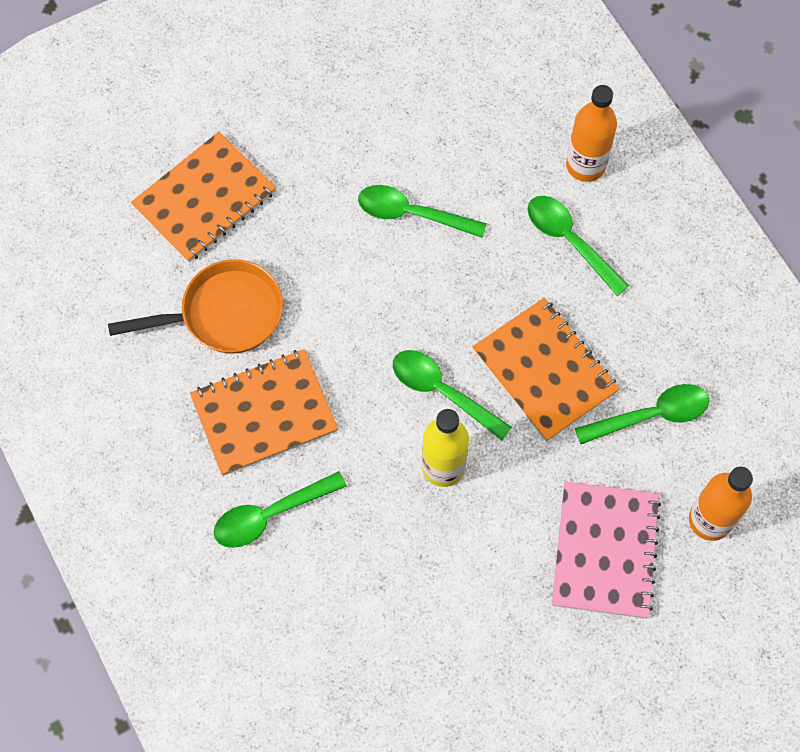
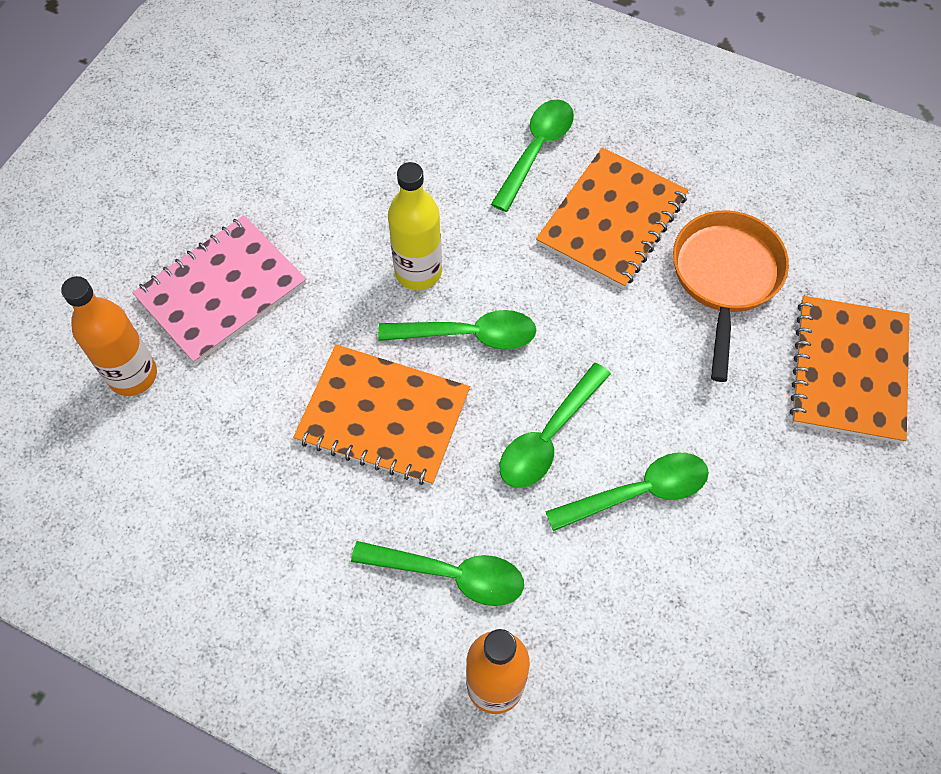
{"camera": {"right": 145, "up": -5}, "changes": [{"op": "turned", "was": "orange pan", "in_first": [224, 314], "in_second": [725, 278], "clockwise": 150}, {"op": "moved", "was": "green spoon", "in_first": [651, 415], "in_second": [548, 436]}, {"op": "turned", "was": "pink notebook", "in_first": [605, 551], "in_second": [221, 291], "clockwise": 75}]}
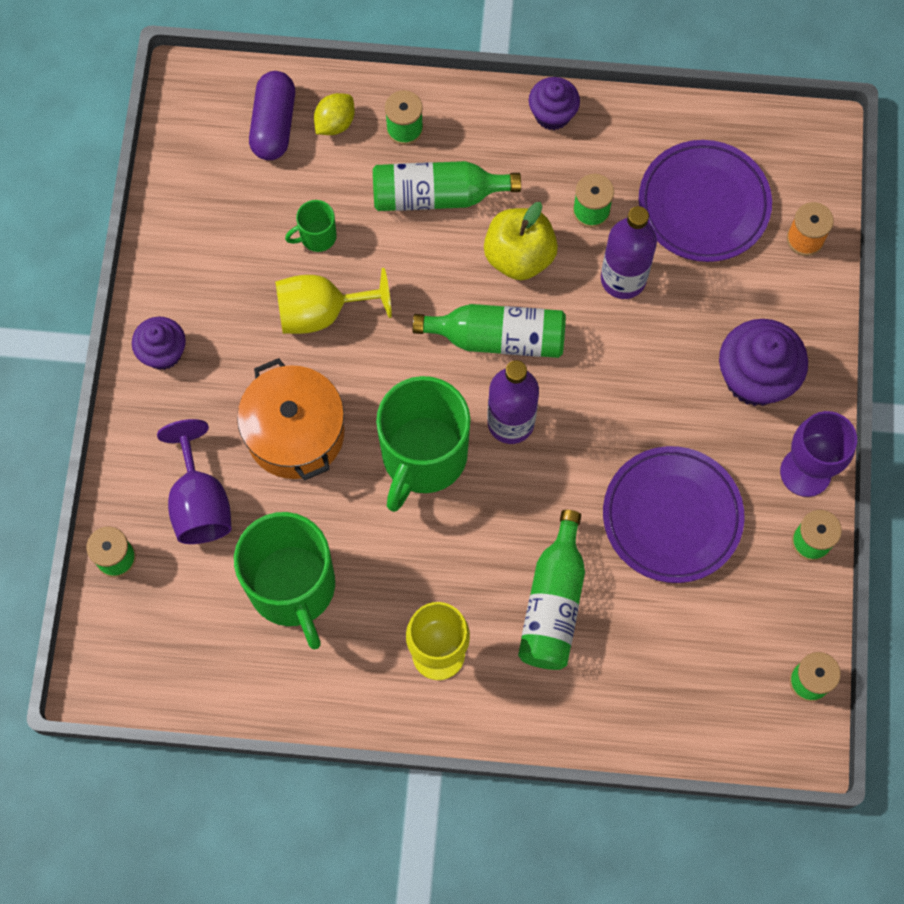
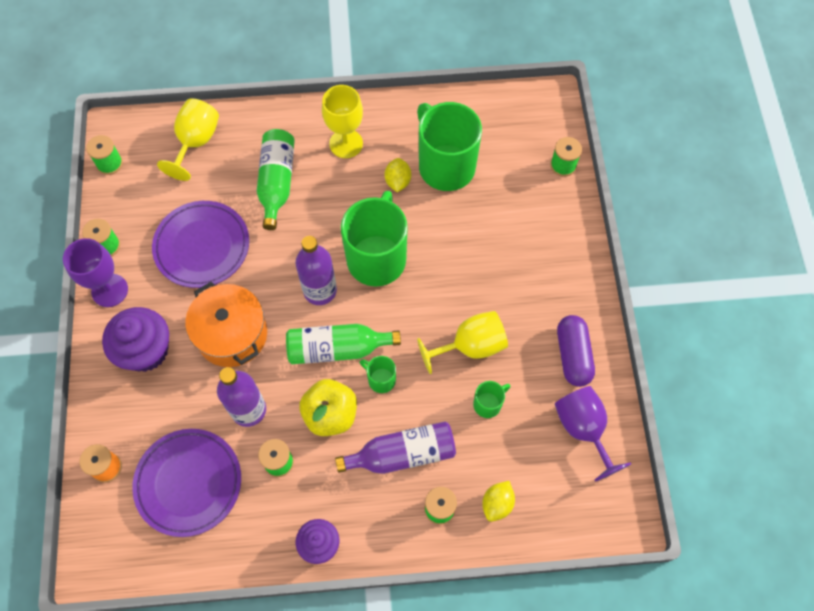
{"camera": {"right": 170, "up": -5}, "changes": [{"op": "moved", "was": "purple capsule", "in_first": [274, 125], "in_second": [573, 355]}, {"op": "recoloured", "was": "green bottle", "now": "purple bottle", "in_first": [437, 195], "in_second": [402, 454]}, {"op": "removed", "was": "purple cupcake", "in_first": [163, 352]}, {"op": "moved", "was": "orange pot", "in_first": [295, 433], "in_second": [232, 334]}, {"op": "moved", "was": "purple goblet", "in_first": [200, 502], "in_second": [583, 429]}, {"op": "added", "now": "yellow goblet", "in_second": [196, 142]}, {"op": "added", "now": "yellow lemon", "in_second": [398, 181]}, {"op": "added", "now": "green mug", "in_second": [381, 379]}]}
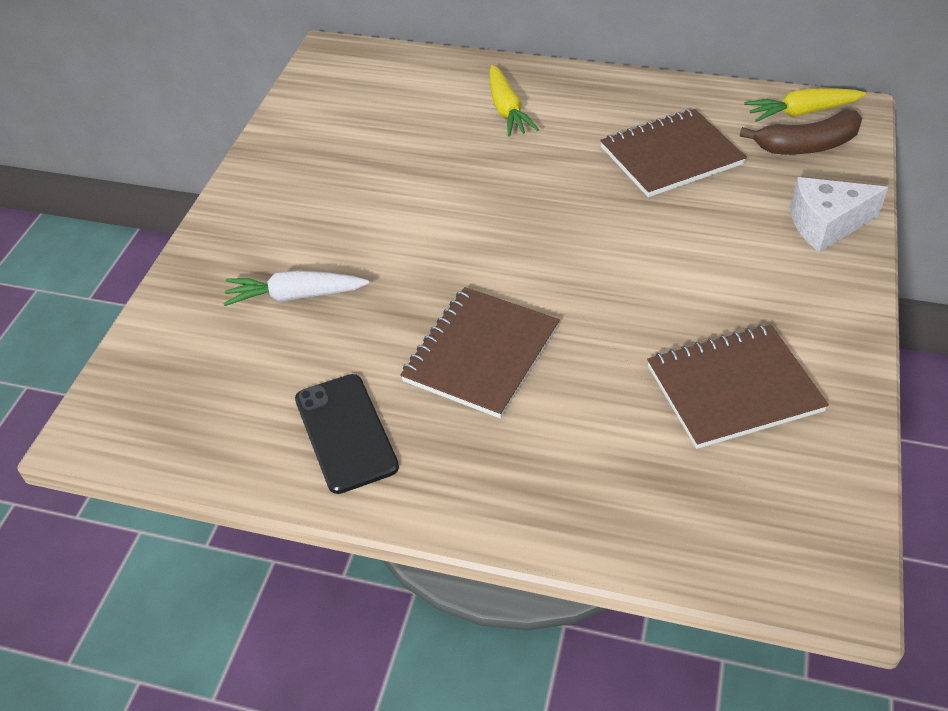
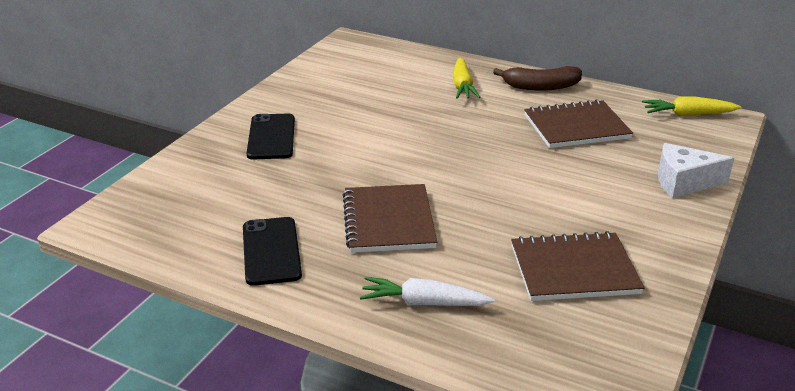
{"camera": {"right": 10, "up": -15}, "changes": [{"op": "moved", "was": "brown banana", "in_first": [807, 146], "in_second": [540, 87]}, {"op": "moved", "was": "white carrot", "in_first": [295, 296], "in_second": [423, 303]}, {"op": "turned", "was": "brown notebook", "in_first": [481, 354], "in_second": [388, 221], "clockwise": -45}, {"op": "added", "now": "black phone", "in_second": [271, 137]}]}
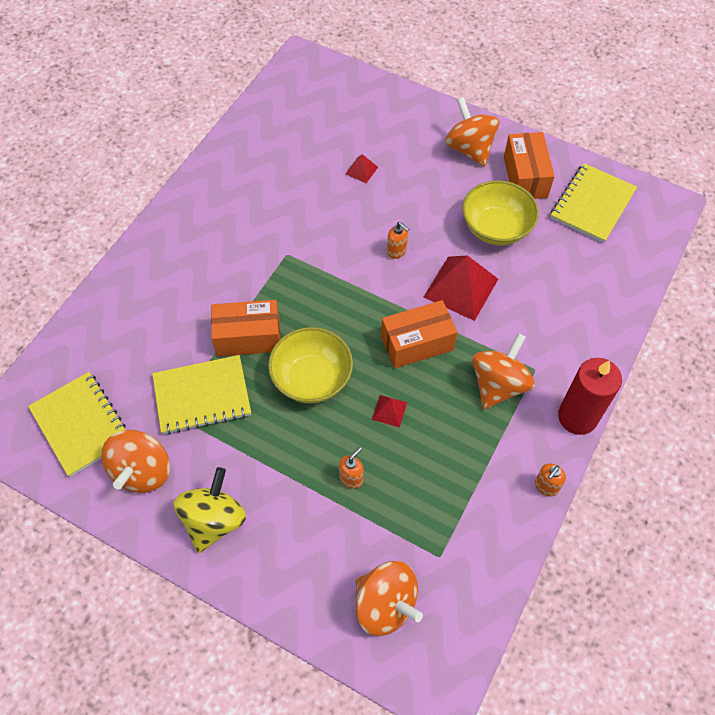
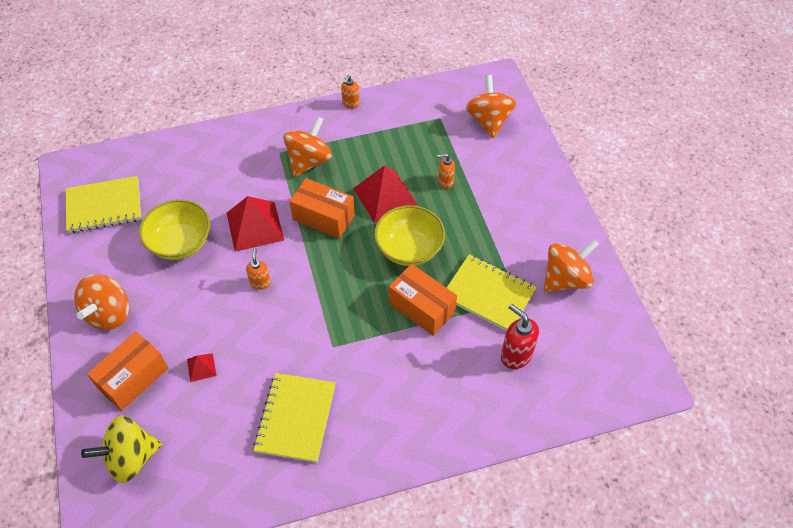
{"camera": {"right": -135, "up": -5}, "changes": [{"op": "moved", "was": "orange box", "in_first": [525, 177], "in_second": [133, 378]}, {"op": "turned", "was": "orange spinning top", "in_first": [498, 384], "in_second": [309, 161], "clockwise": 135}, {"op": "removed", "was": "red candle", "in_first": [577, 417]}, {"op": "moved", "was": "yellow notebook", "in_first": [81, 424], "in_second": [296, 418]}, {"op": "resized", "was": "red pyramid", "in_first": [389, 410], "in_second": [385, 196], "ratio": 2.12}, {"op": "turned", "was": "orange soap dispenser", "in_first": [546, 486], "in_second": [350, 104], "clockwise": 120}, {"op": "moved", "was": "yellow spinning top", "in_first": [214, 520], "in_second": [131, 458]}, {"op": "added", "now": "red soap dispenser", "in_second": [515, 355]}]}
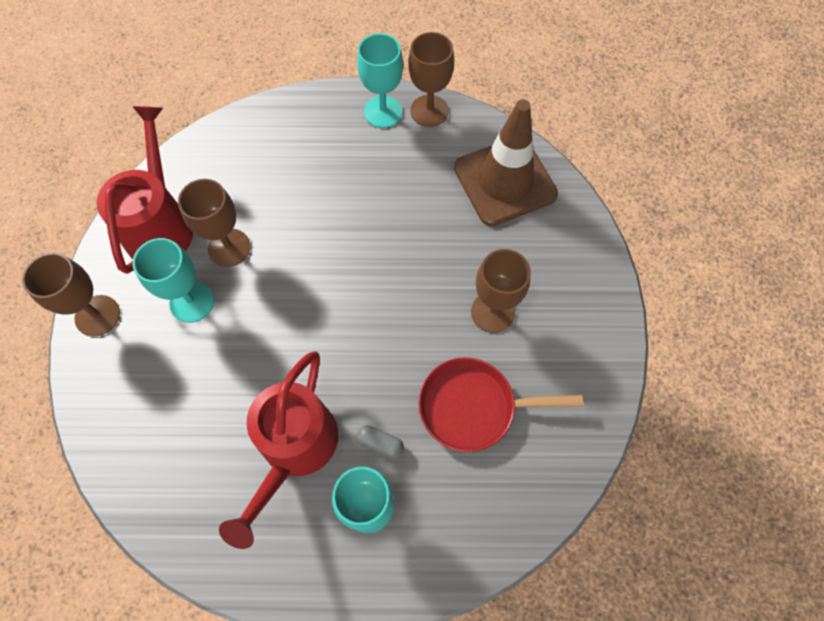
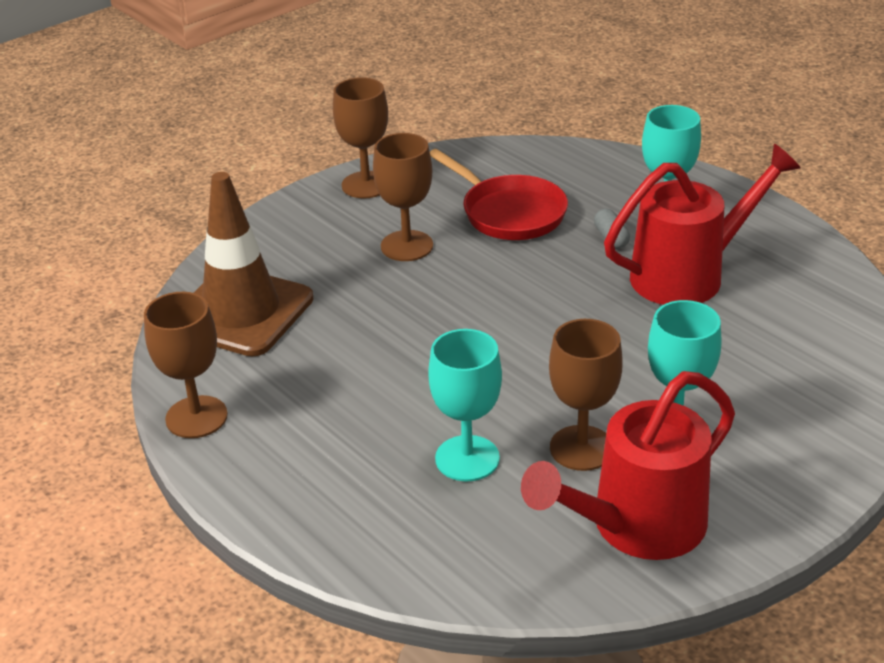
{"camera": {"right": -130, "up": -30}, "changes": [{"op": "moved", "was": "turquoise goblet", "in_first": [383, 112], "in_second": [467, 458]}, {"op": "moved", "was": "brown goblet", "in_first": [97, 315], "in_second": [366, 185]}]}
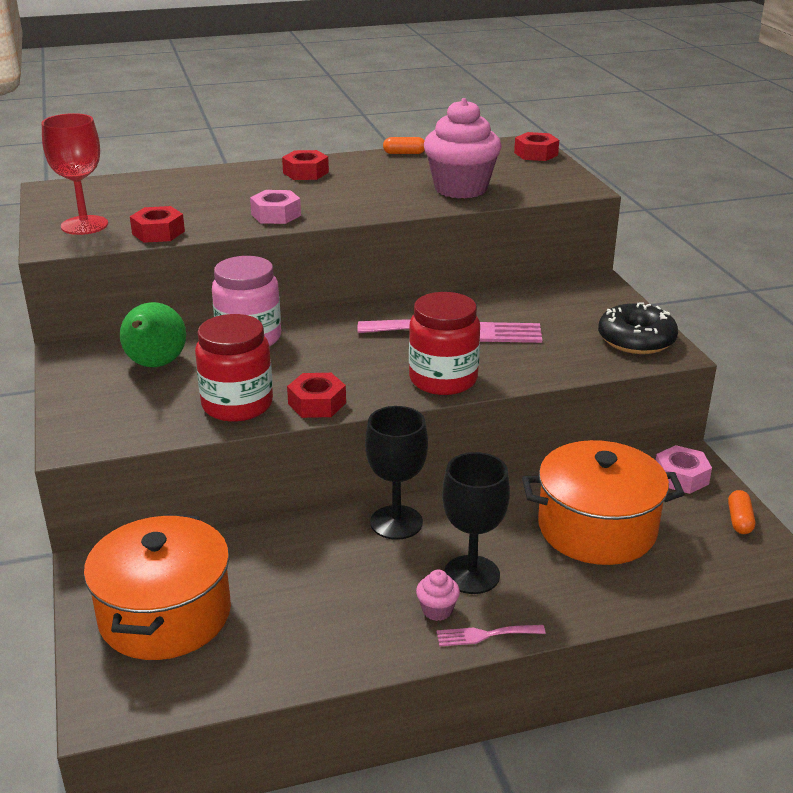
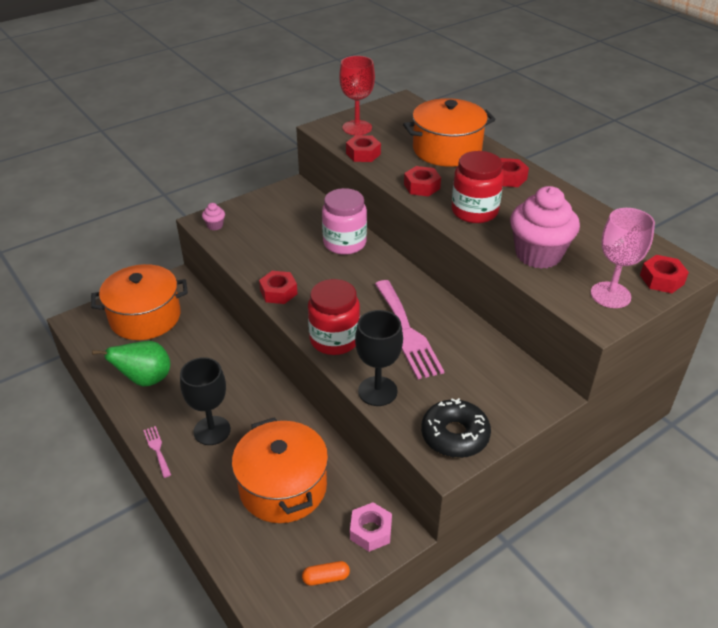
{"camera": {"right": 70, "up": 10}, "changes": [{"op": "removed", "was": "orange capsule", "in_first": [404, 153]}, {"op": "recoloured", "was": "pink nut", "now": "red nut", "in_first": [276, 215], "in_second": [422, 186]}, {"op": "moved", "was": "green pear", "in_first": [155, 365], "in_second": [145, 380]}, {"op": "moved", "was": "red jar", "in_first": [237, 405], "in_second": [474, 211]}, {"op": "moved", "was": "black goblet", "in_first": [396, 522], "in_second": [377, 391]}, {"op": "moved", "was": "pink cupcake", "in_first": [437, 610], "in_second": [215, 226]}, {"op": "added", "now": "orange pot", "in_second": [447, 150]}, {"op": "added", "now": "pink goblet", "in_second": [610, 295]}]}
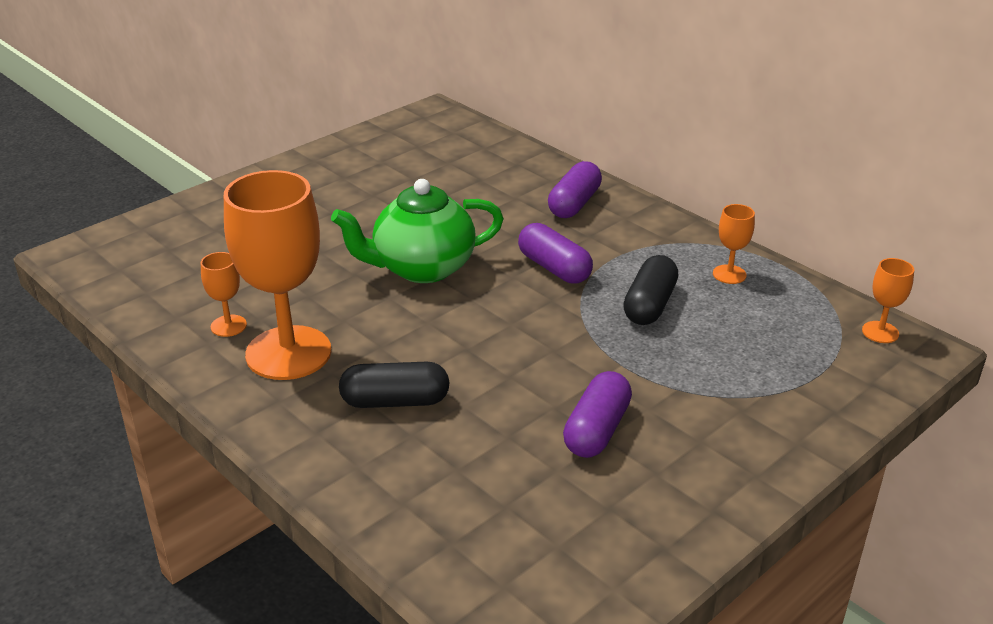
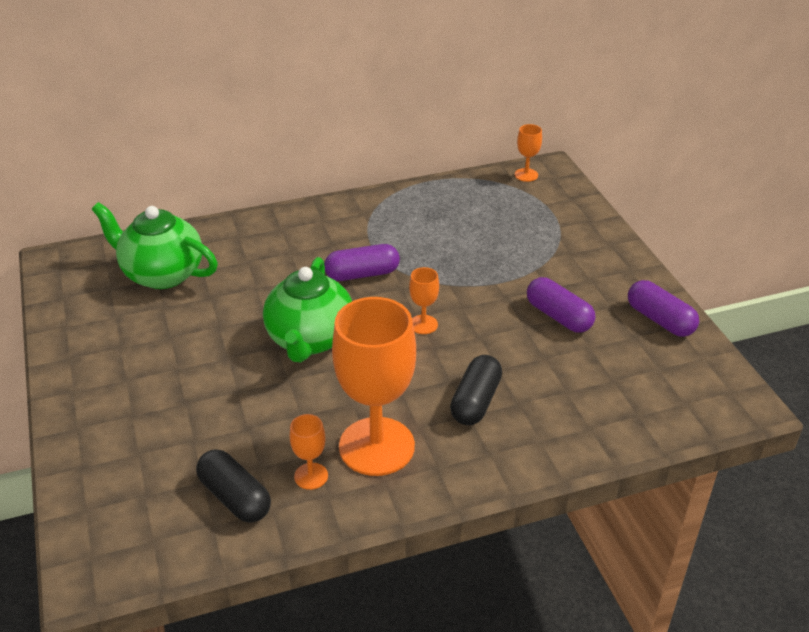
{"camera": {"right": -65, "up": 5}, "changes": [{"op": "moved", "was": "purple capsule", "in_first": [574, 204], "in_second": [660, 320]}, {"op": "moved", "was": "orange goblet", "in_first": [729, 274], "in_second": [423, 324]}, {"op": "moved", "was": "black capsule", "in_first": [649, 305], "in_second": [235, 497]}, {"op": "added", "now": "green teapot", "in_second": [162, 274]}]}
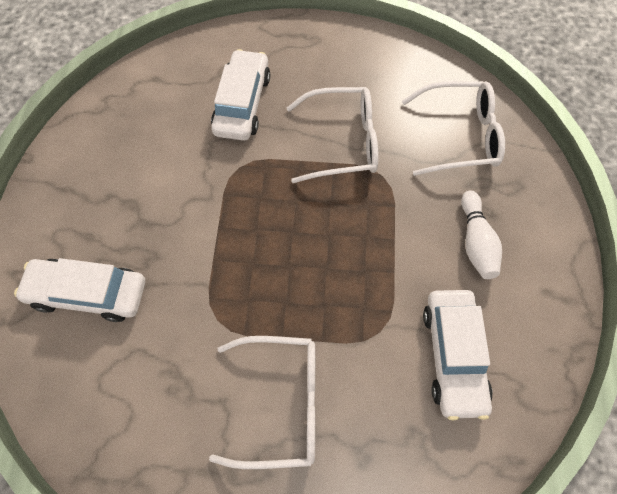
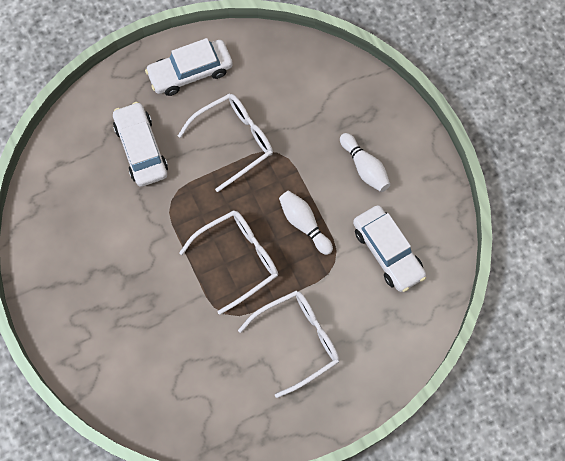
{"camera": {"right": -30, "up": 5}, "changes": [{"op": "moved", "was": "white glasses", "in_first": [459, 136], "in_second": [238, 259]}, {"op": "moved", "was": "white car", "in_first": [88, 293], "in_second": [190, 72]}, {"op": "added", "now": "white bowling pin", "in_second": [304, 224]}]}
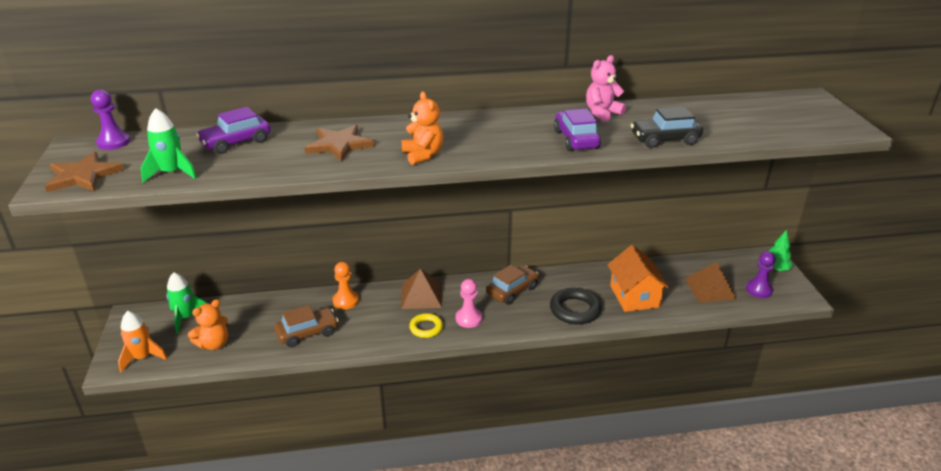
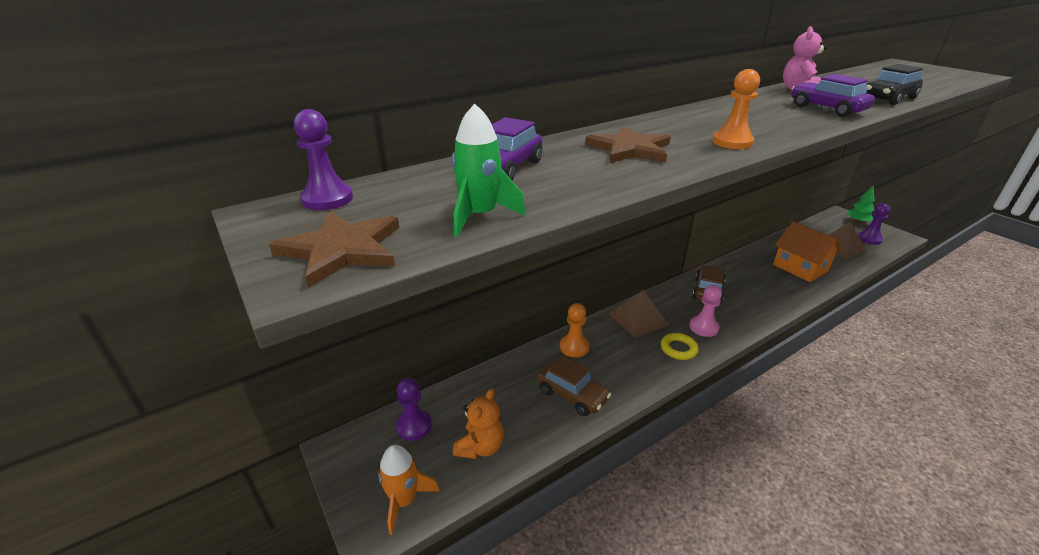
{"camera": {"right": -25, "up": 0}, "changes": [{"op": "replaced", "was": "orange teddy bear", "now": "orange pawn", "in_first": [423, 155], "in_second": [732, 142]}, {"op": "replaced", "was": "green rocket", "now": "purple pawn", "in_first": [186, 317], "in_second": [414, 426]}, {"op": "removed", "was": "black ring", "in_first": [575, 310]}, {"op": "turned", "was": "brown car", "in_first": [307, 333], "in_second": [572, 395], "clockwise": 90}]}
